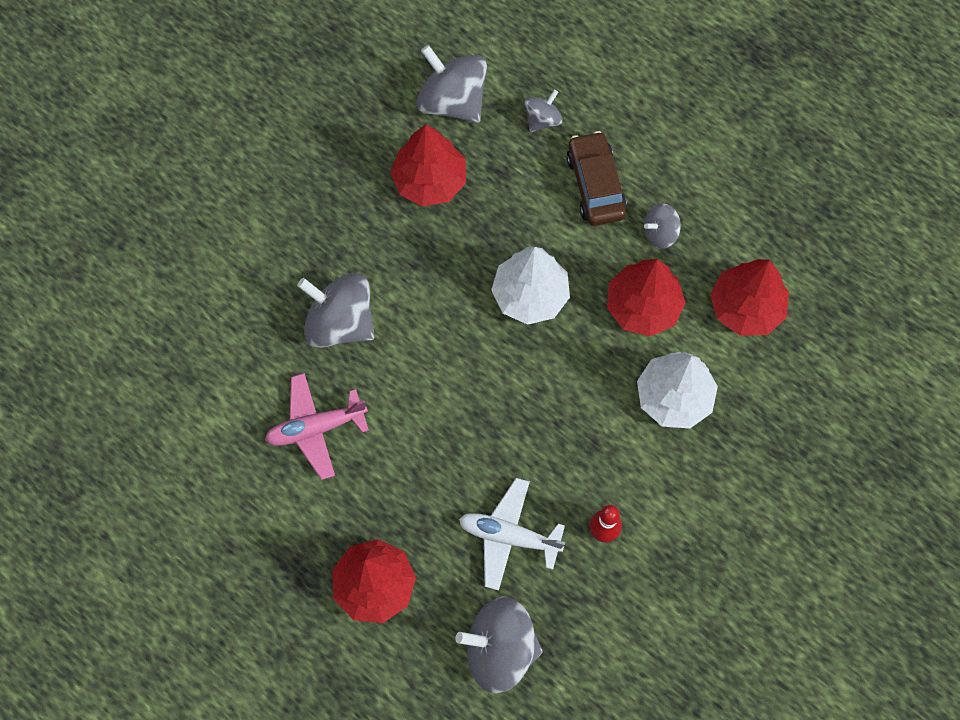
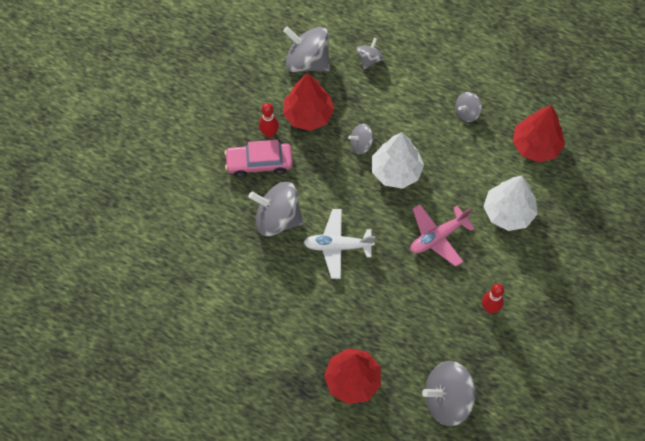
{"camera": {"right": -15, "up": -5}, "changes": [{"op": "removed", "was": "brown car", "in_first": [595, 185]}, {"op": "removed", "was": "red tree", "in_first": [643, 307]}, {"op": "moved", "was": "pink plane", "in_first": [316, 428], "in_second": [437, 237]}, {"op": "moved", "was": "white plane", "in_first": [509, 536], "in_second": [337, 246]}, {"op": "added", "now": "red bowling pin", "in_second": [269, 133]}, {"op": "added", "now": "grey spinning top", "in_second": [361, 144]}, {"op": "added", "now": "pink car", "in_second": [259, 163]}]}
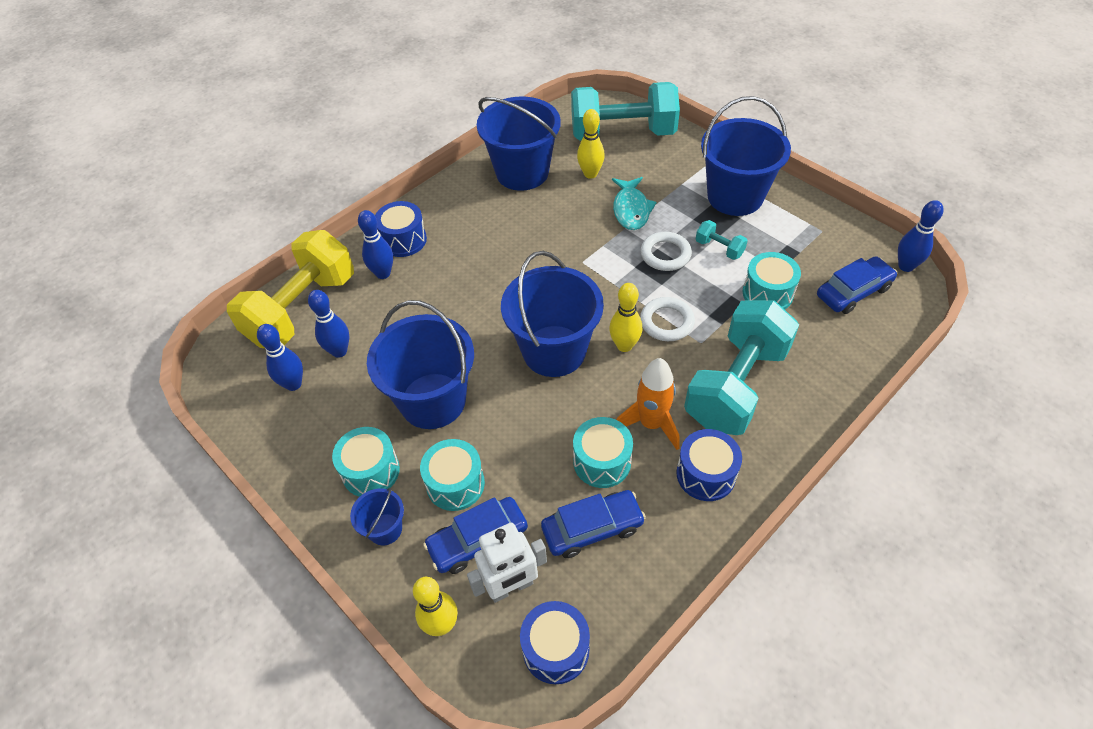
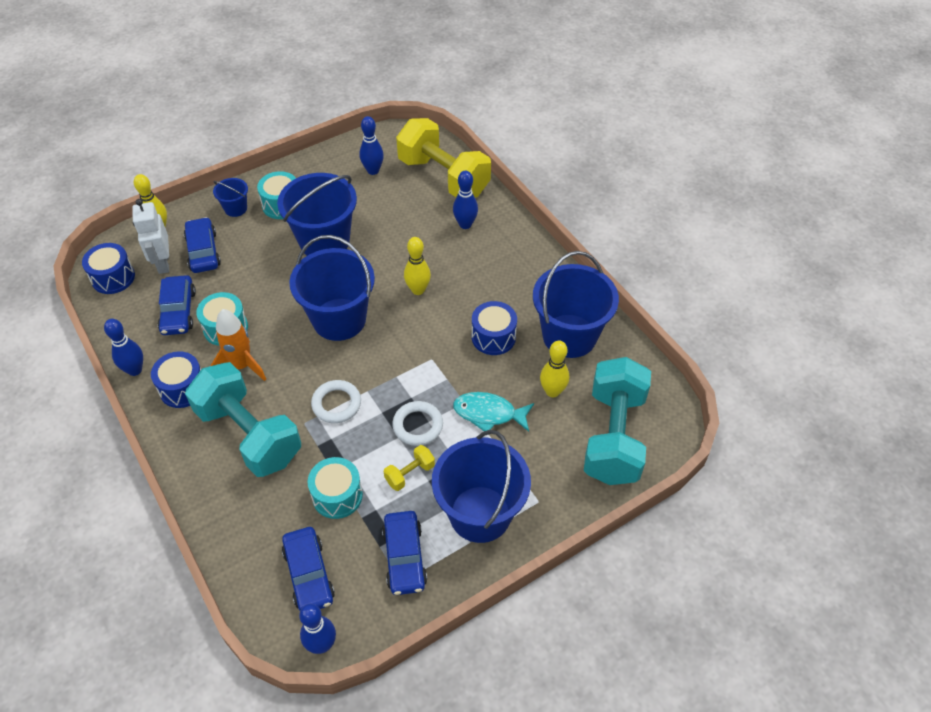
{"camera": {"right": 100, "up": 0}, "changes": [{"op": "moved", "was": "blue drum", "in_first": [403, 240], "in_second": [493, 337]}, {"op": "recoloured", "was": "turquoise dumbbell", "now": "yellow dumbbell", "in_first": [719, 248], "in_second": [410, 474]}, {"op": "moved", "was": "yellow bowling pin", "in_first": [624, 345], "in_second": [418, 290]}, {"op": "moved", "was": "blue bowling pin", "in_first": [339, 351], "in_second": [135, 370]}, {"op": "removed", "was": "turquoise drum", "in_first": [455, 484]}, {"op": "added", "now": "blue car", "in_second": [404, 557]}]}
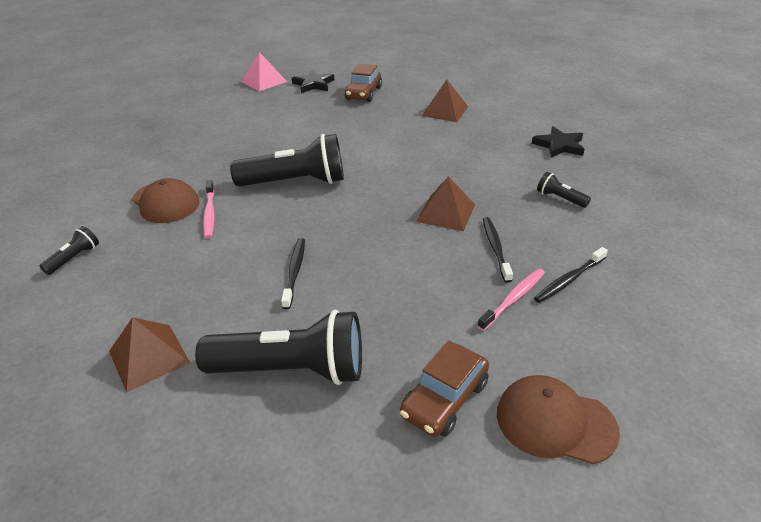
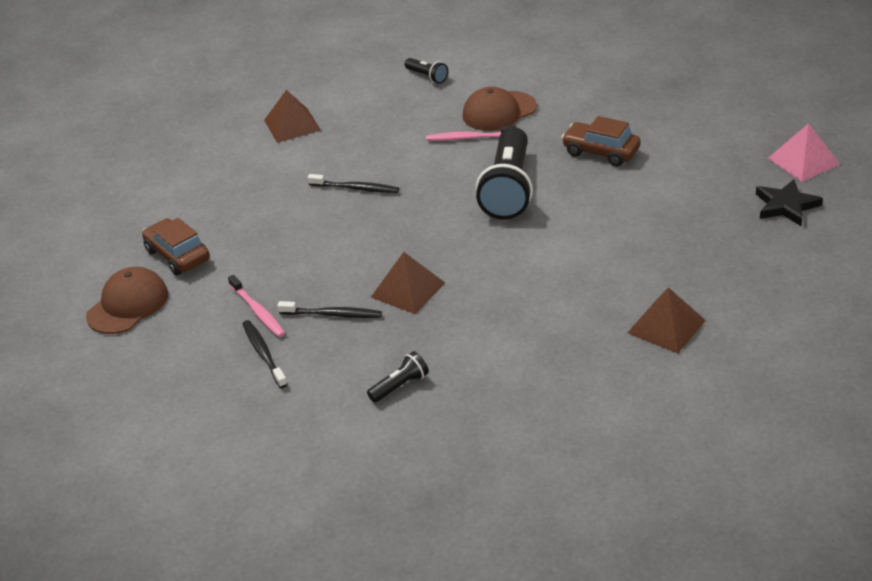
{"camera": {"right": 105, "up": 0}, "changes": [{"op": "moved", "was": "brown car", "in_first": [363, 93], "in_second": [601, 152]}, {"op": "removed", "was": "black star", "in_first": [559, 145]}, {"op": "removed", "was": "black flashlight", "in_first": [292, 369]}]}
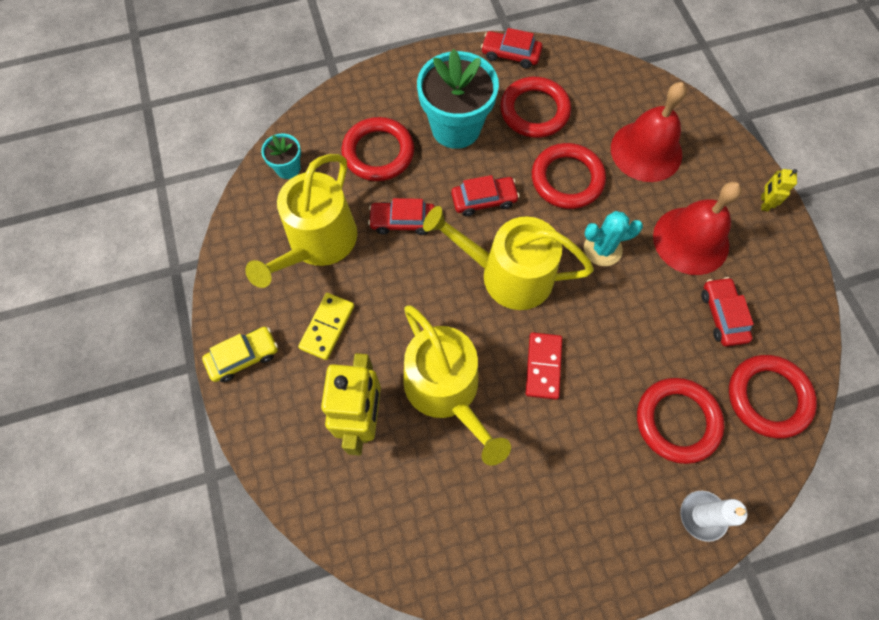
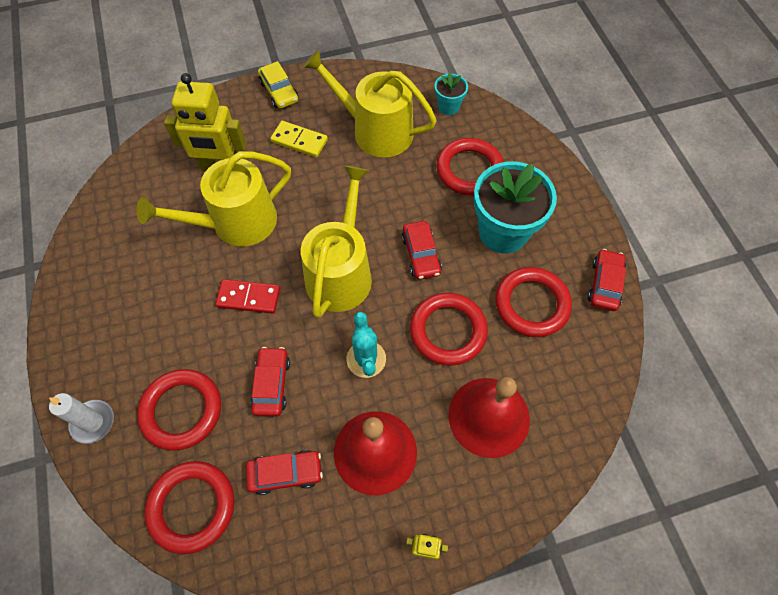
{"camera": {"right": 90, "up": -5}, "changes": [{"op": "moved", "was": "red car", "in_first": [403, 221], "in_second": [271, 384]}]}
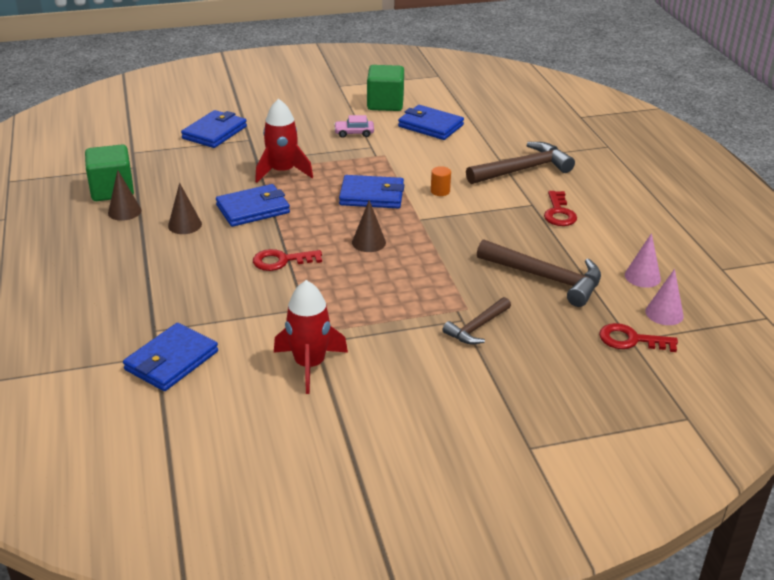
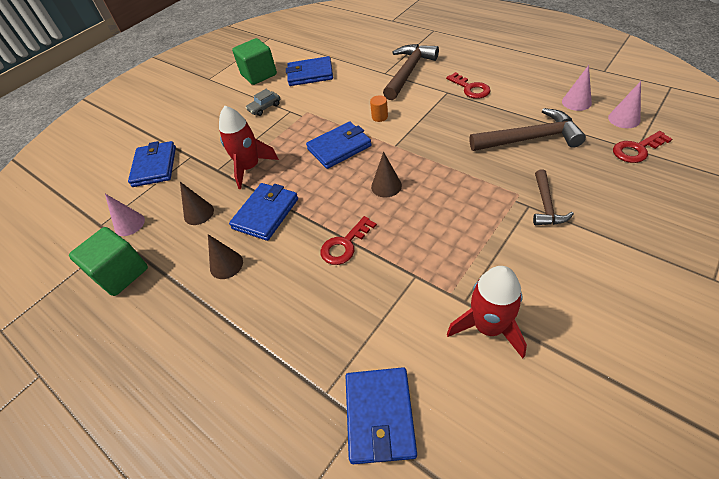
{"camera": {"right": -30, "up": 15}, "changes": [{"op": "recoloured", "was": "pink car", "now": "grey car", "in_first": [354, 133], "in_second": [264, 107]}, {"op": "moved", "was": "brown cone", "in_first": [124, 211], "in_second": [199, 213]}, {"op": "added", "now": "pink cone", "in_second": [129, 224]}]}
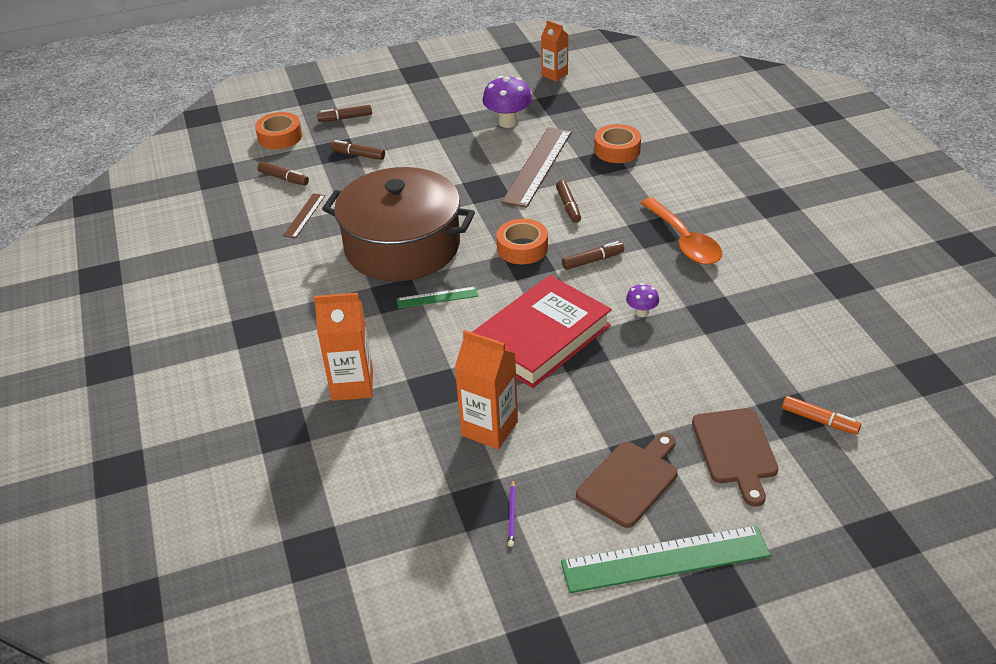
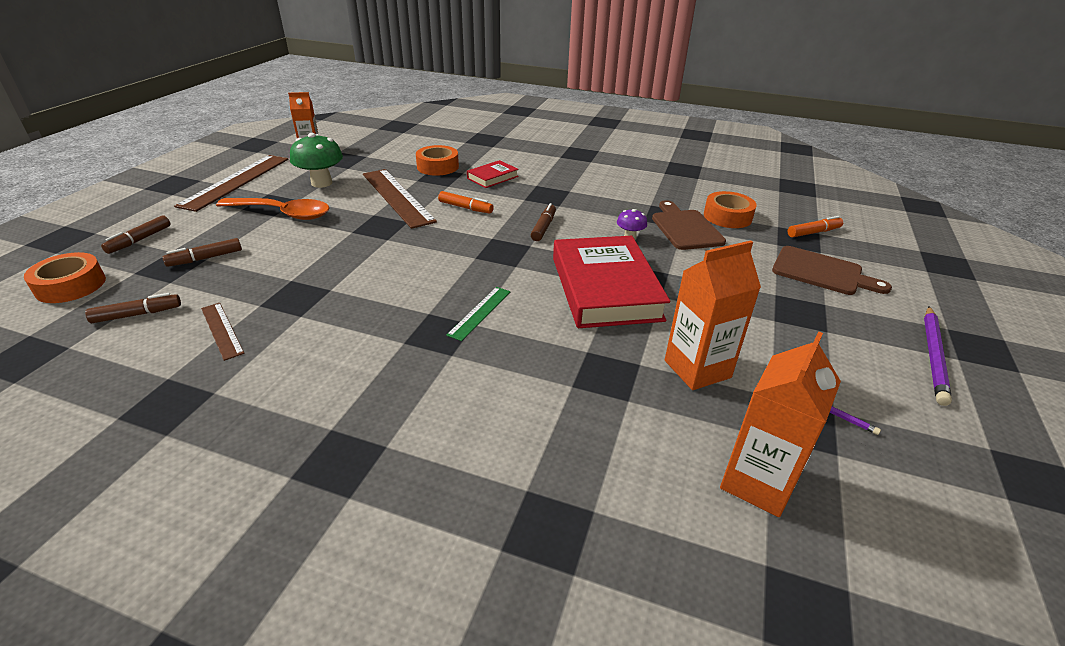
{"camera": {"right": -55, "up": -5}, "changes": [{"op": "recoloured", "was": "purple mushroom", "now": "green mushroom", "in_first": [508, 122], "in_second": [321, 183]}, {"op": "removed", "was": "brown pot", "in_first": [402, 246]}, {"op": "recoloured", "was": "brown marker", "now": "orange marker", "in_first": [568, 206], "in_second": [465, 208]}, {"op": "moved", "was": "orange spoon", "in_first": [684, 241], "in_second": [283, 213]}, {"op": "moved", "was": "orange tape", "in_first": [522, 248], "in_second": [727, 216]}, {"op": "moved", "was": "orange carton", "in_first": [352, 385], "in_second": [757, 482]}, {"op": "moved", "was": "brown cutting board", "in_first": [630, 480], "in_second": [685, 228]}, {"op": "replaced", "was": "green ruler", "now": "purple pencil", "in_first": [665, 559], "in_second": [933, 356]}, {"op": "added", "now": "brown ruler", "in_second": [236, 181]}, {"op": "added", "now": "red book", "in_second": [492, 177]}]}
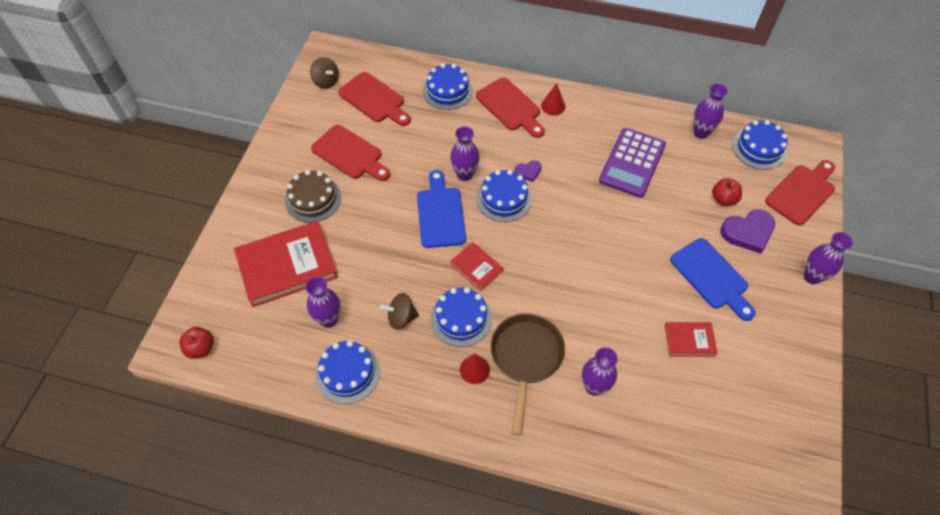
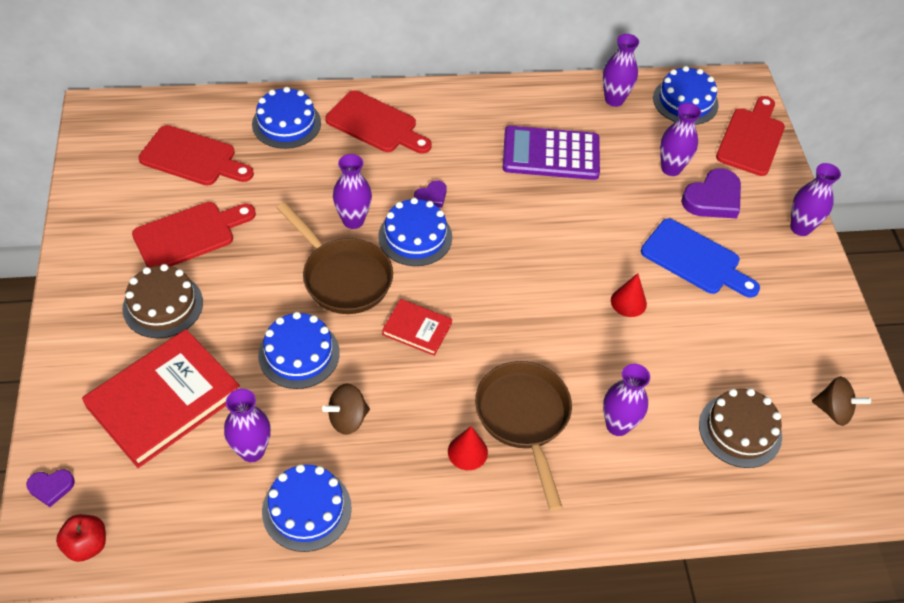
{"camera": {"right": -25, "up": -5}, "changes": [{"op": "moved", "was": "brown spinning top", "in_first": [326, 81], "in_second": [833, 410]}, {"op": "moved", "was": "red cone", "in_first": [553, 106], "in_second": [628, 302]}, {"op": "turned", "was": "red cutting board", "in_first": [350, 154], "in_second": [189, 235], "clockwise": -45}, {"op": "turned", "was": "purple calculator", "in_first": [632, 163], "in_second": [551, 154], "clockwise": 90}, {"op": "replaced", "was": "blue cutting board", "now": "brown pan", "in_first": [440, 214], "in_second": [343, 277]}, {"op": "replaced", "was": "red apple", "now": "purple vase", "in_first": [723, 199], "in_second": [671, 168]}, {"op": "moved", "was": "blue cake", "in_first": [461, 318], "in_second": [299, 354]}, {"op": "removed", "was": "red book", "in_first": [689, 340]}, {"op": "added", "now": "brown cake", "in_second": [740, 430]}, {"op": "added", "now": "purple heart", "in_second": [51, 487]}]}
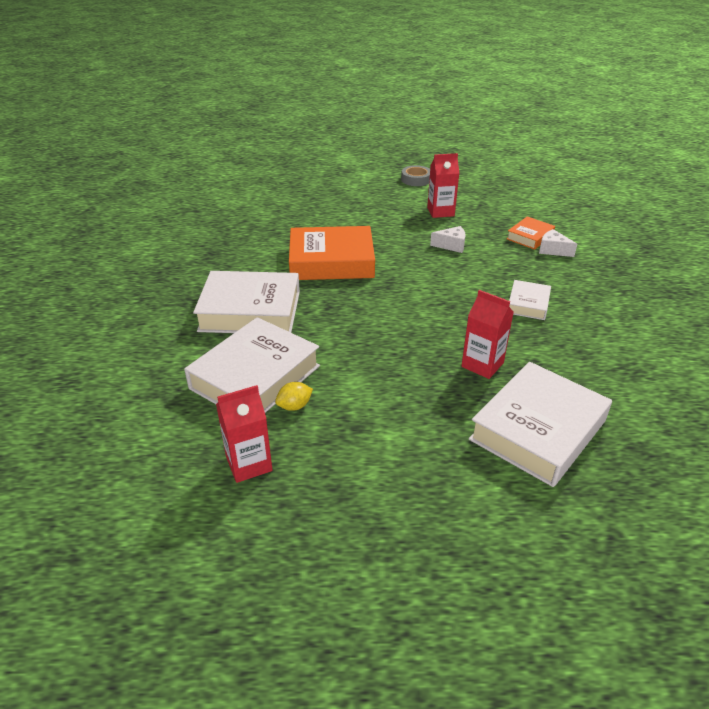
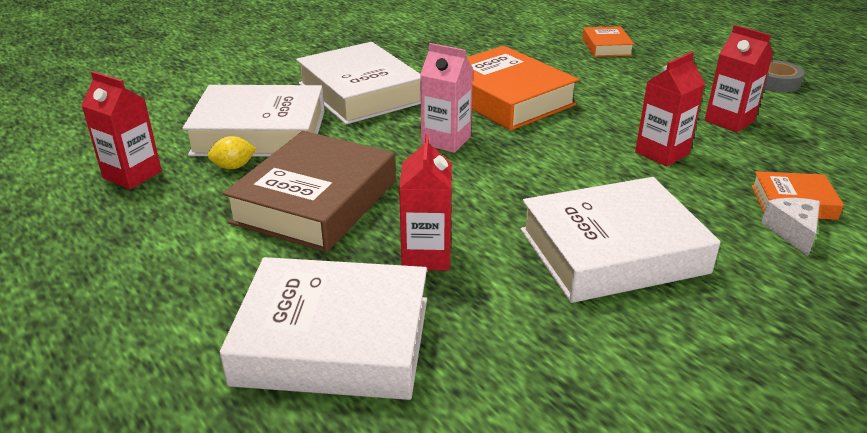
{"camera": {"right": 55, "up": -5}, "changes": [{"op": "replaced", "was": "white cheese", "now": "red carton", "in_first": [451, 245], "in_second": [662, 153]}, {"op": "resized", "was": "white book", "in_first": [528, 304], "in_second": [612, 251], "ratio": 1.98}, {"op": "turned", "was": "yellow lemon", "in_first": [294, 406], "in_second": [234, 167], "clockwise": -45}, {"op": "added", "now": "orange book", "in_second": [606, 47]}, {"op": "added", "now": "pink carton", "in_second": [446, 140]}, {"op": "added", "now": "brown book", "in_second": [315, 201]}]}
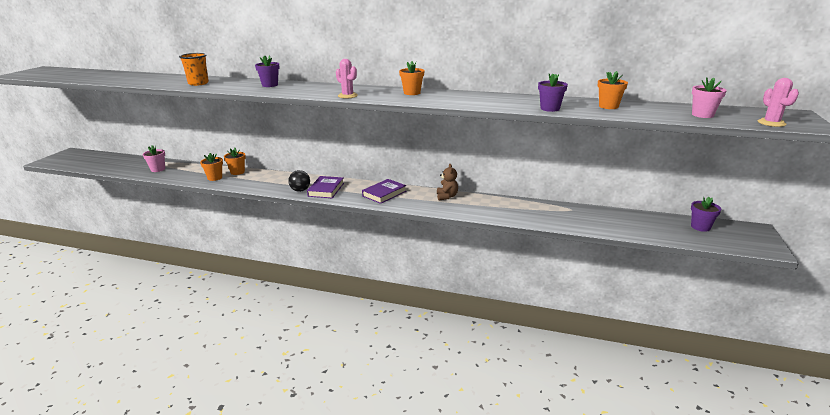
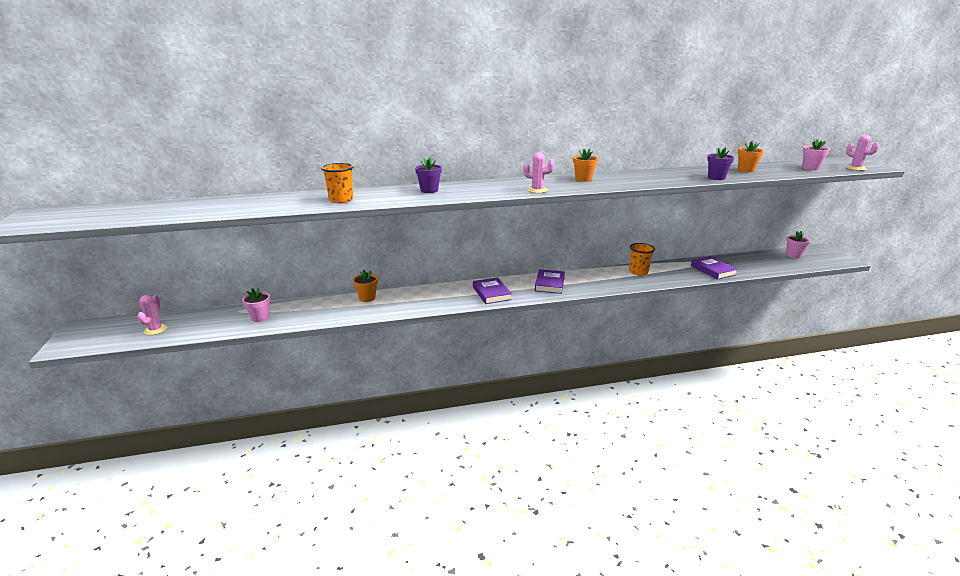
{"camera": {"right": -30, "up": 0}, "changes": [{"op": "removed", "was": "orange flower pot", "in_first": [215, 178]}, {"op": "removed", "was": "brown teddy bear", "in_first": [447, 196]}, {"op": "removed", "was": "black ball", "in_first": [300, 190]}, {"op": "recoloured", "was": "purple flower pot", "now": "pink flower pot", "in_first": [700, 227], "in_second": [793, 255]}, {"op": "added", "now": "orange cup", "in_second": [638, 272]}, {"op": "added", "now": "purple book", "in_second": [712, 270]}, {"op": "added", "now": "pink cactus", "in_second": [155, 330]}]}
